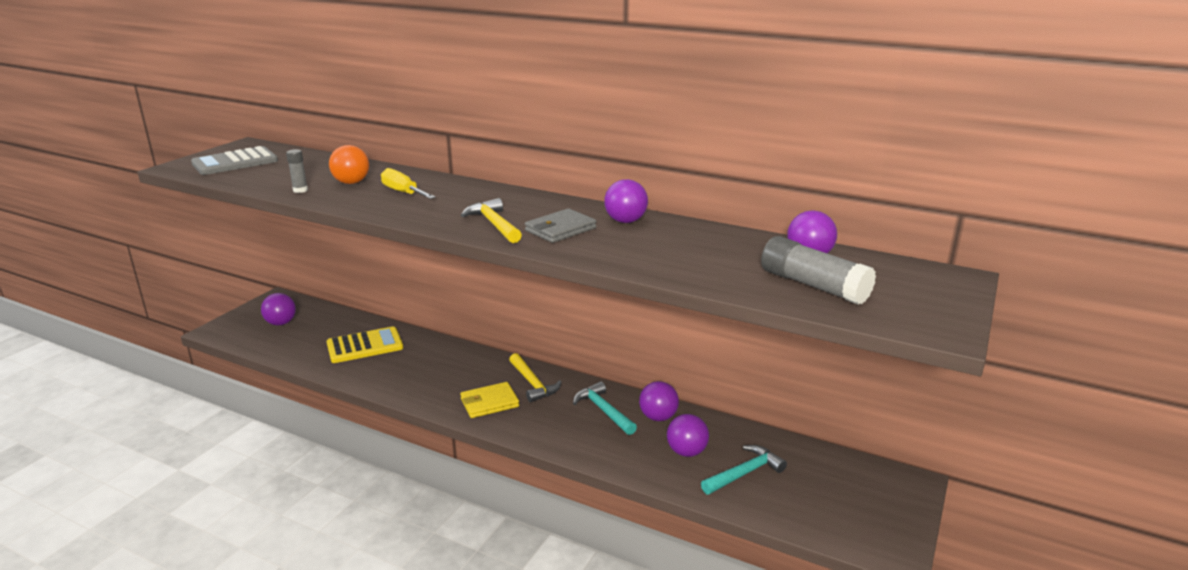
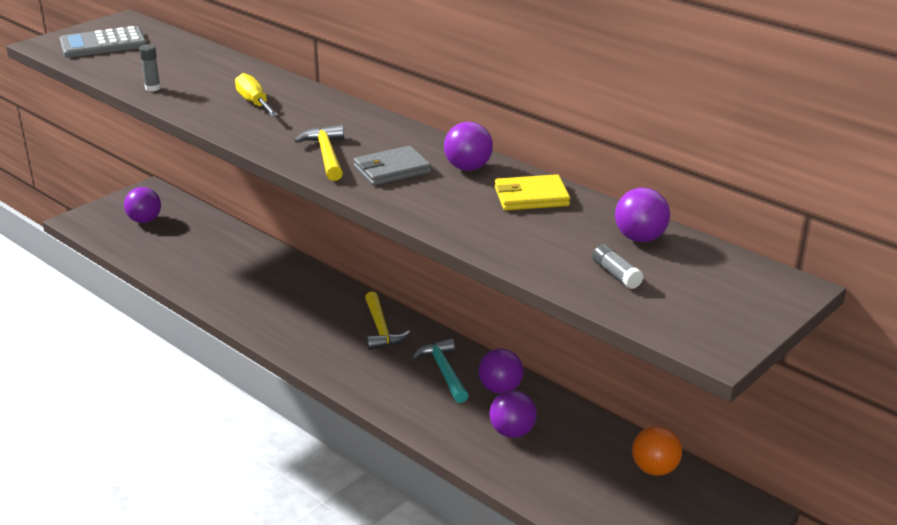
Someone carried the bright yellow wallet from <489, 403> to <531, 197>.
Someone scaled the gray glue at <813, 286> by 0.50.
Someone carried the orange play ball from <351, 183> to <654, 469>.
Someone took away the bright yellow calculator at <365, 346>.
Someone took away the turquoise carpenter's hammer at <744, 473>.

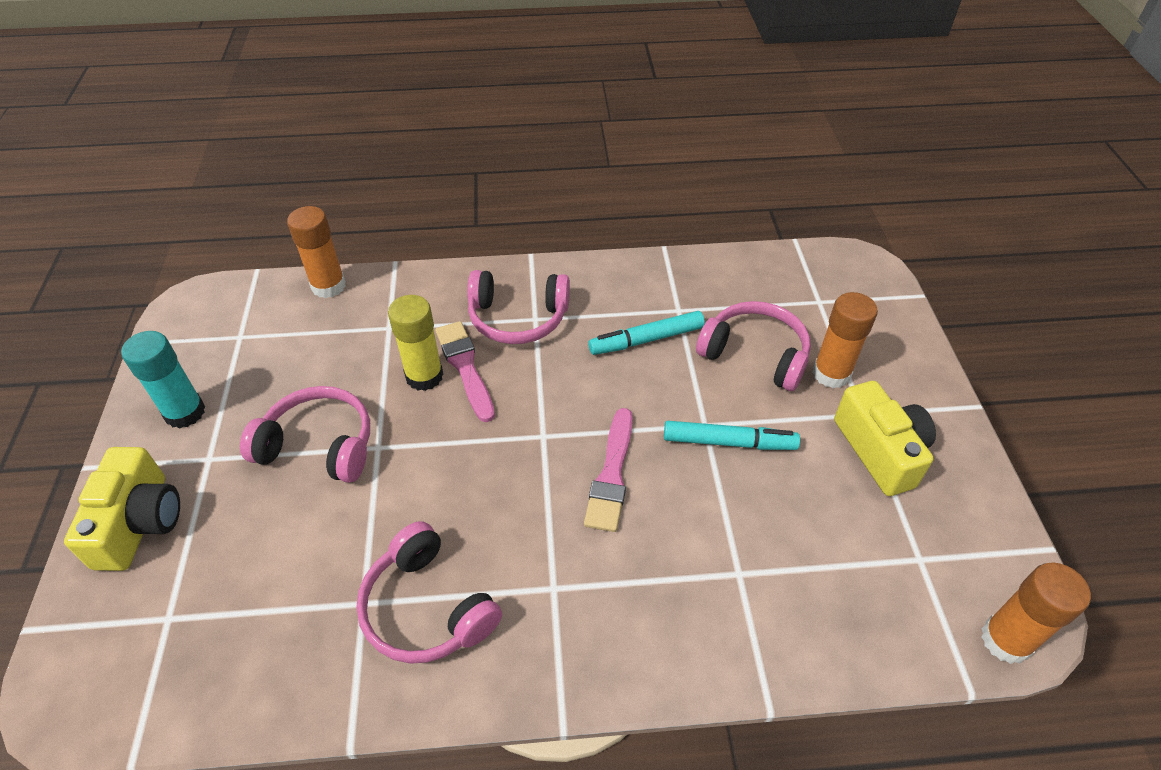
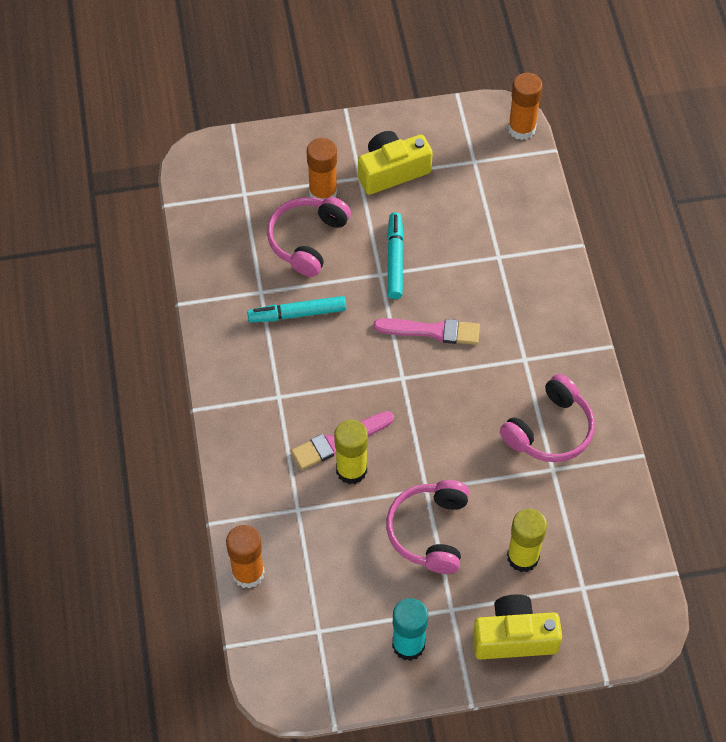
Someone rotated the turquoise felt pen at <646, 339> by 105 degrees clockwise.
Someone put down the bright yellow glue at <522, 557>.
Someone took away the rose-pink headphones at <518, 318>.

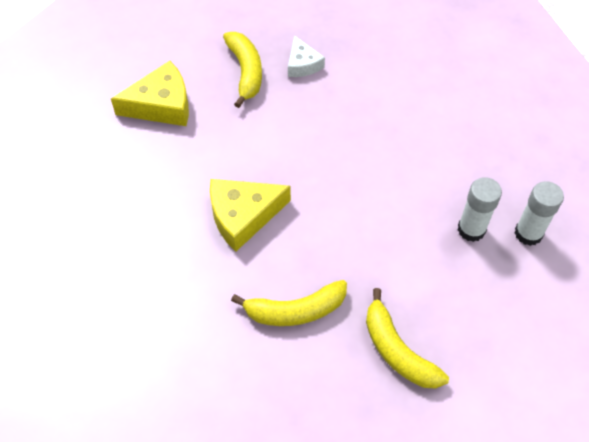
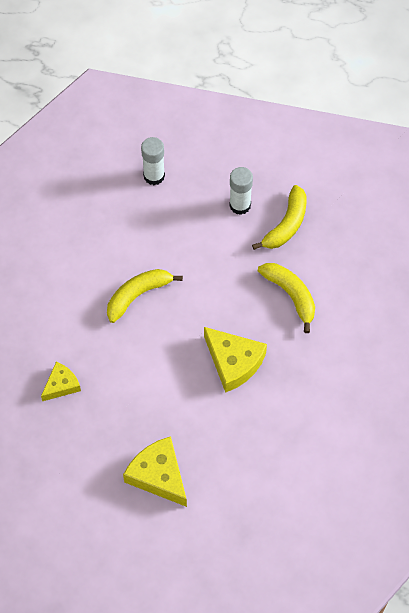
Someone repainted the white piece of cheese at <302, 64>, which became the bright yellow piece of cheese at <61, 385>.
Someone carried the bright yellow banana fruit from <245, 72> to <138, 295>.
Someone carried the white glue from <471, 229> to <240, 205>.

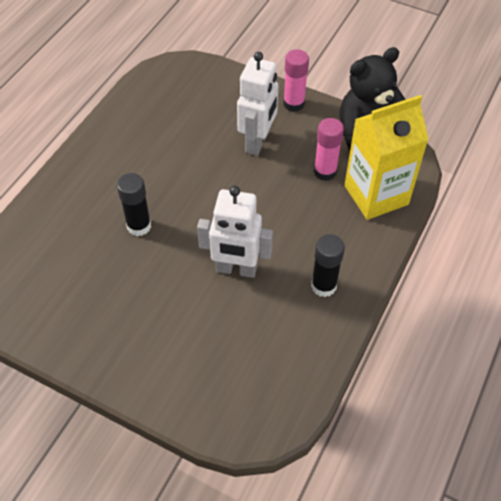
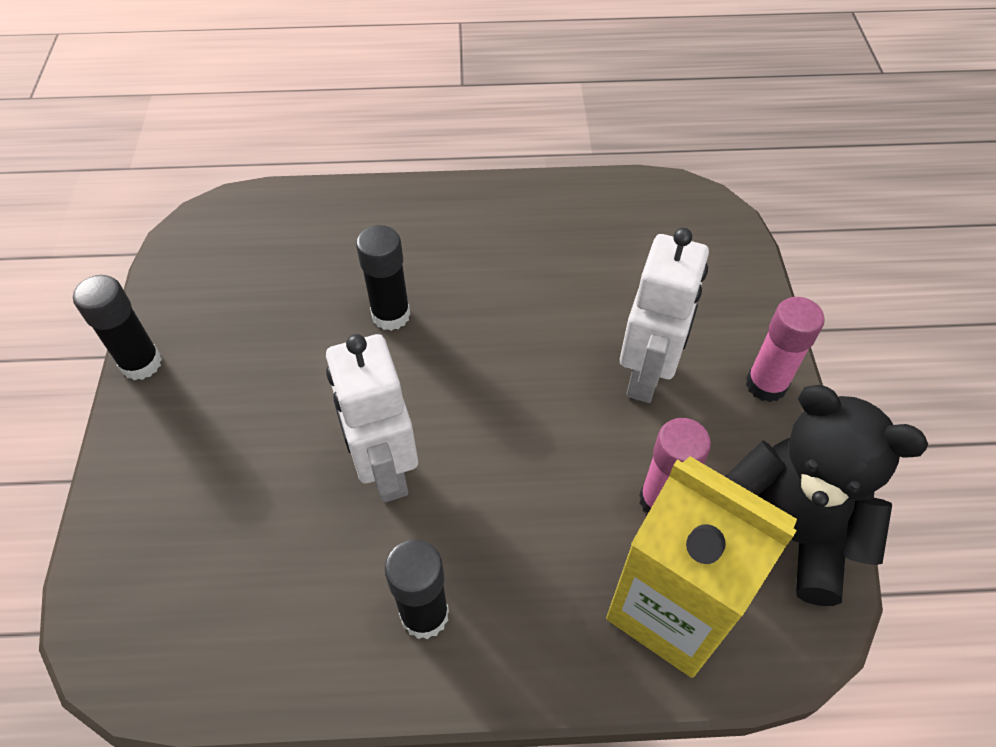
Someone put down the ebony glue at <141, 363>.
Someone rotated the white toy robot at <257, 142> by 60 degrees counterclockwise.

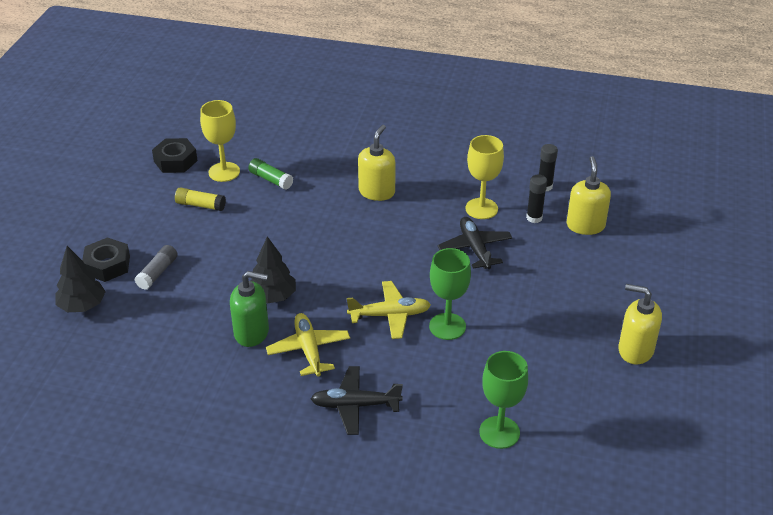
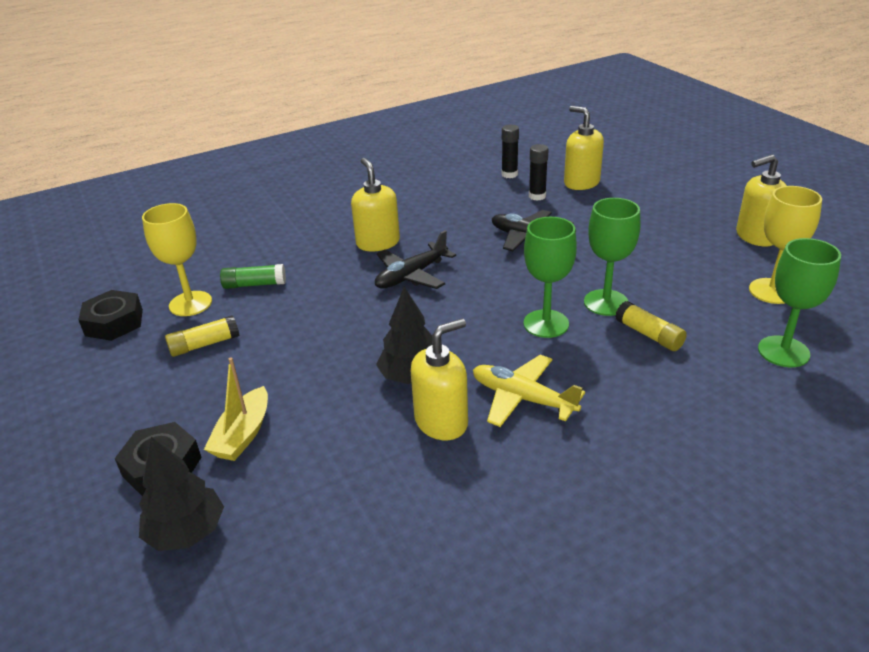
Someone swapped the gray glue at <157, 273> for the bright yellow toy boat at <243, 434>.
Someone carried the ebony plane from <355, 405> to <411, 276>.
Someone repainted the leaf-green soap dispenser at <252, 333>, which became the bright yellow soap dispenser at <441, 422>.
Someone swapped the bright yellow plane at <390, 315> for the leaf-green wine glass at <546, 324>.
Someone put down the bright yellow glue at <649, 335>.
Someone carried the bright yellow wine glass from <481, 208> to <772, 291>.

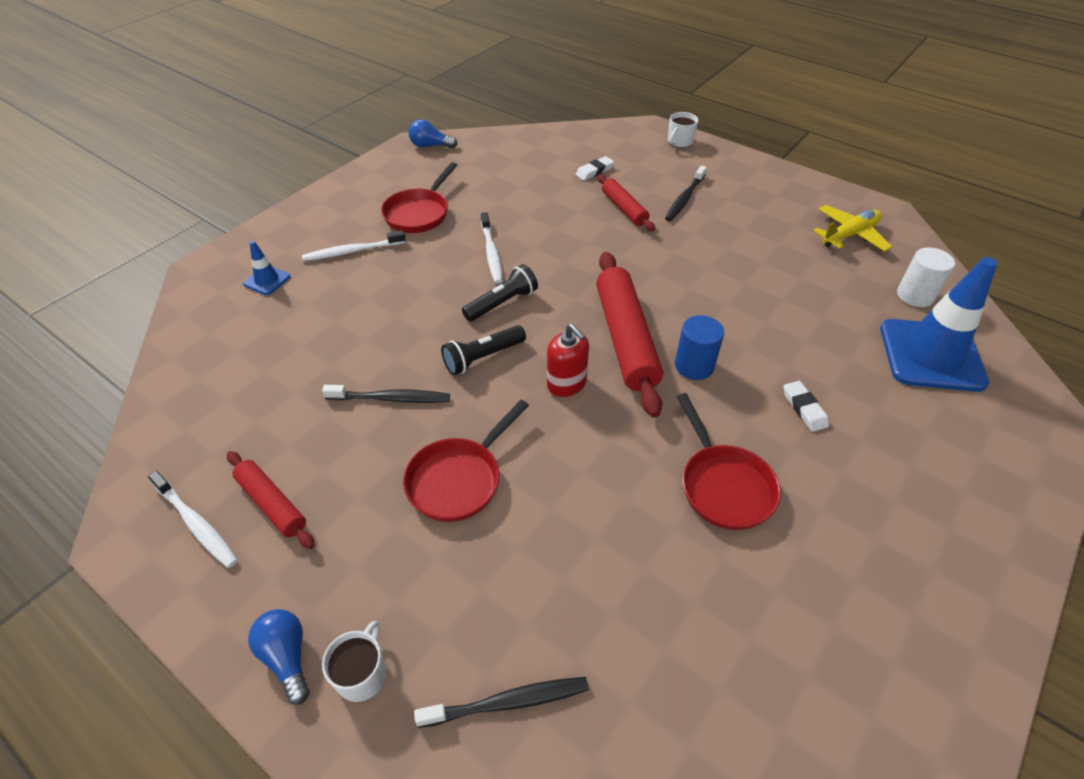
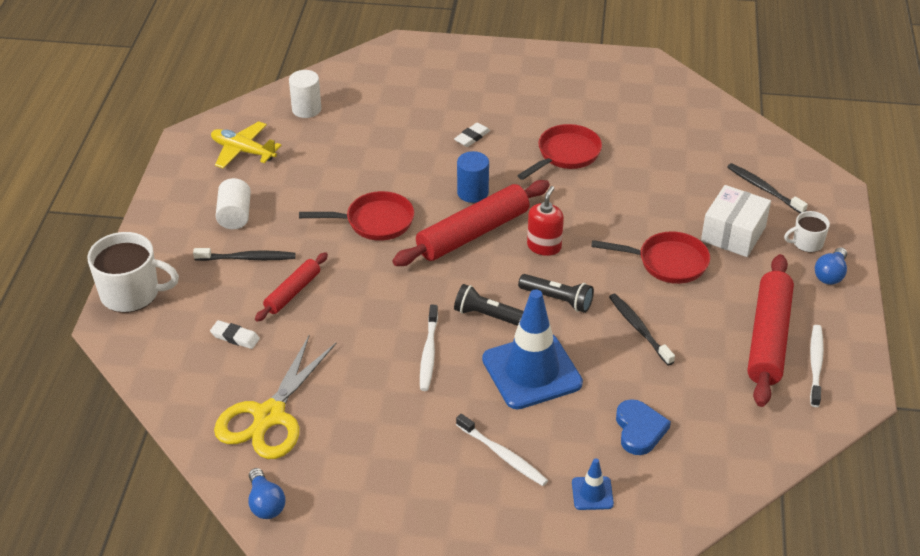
Someone scaled the white coffee mug at <679, 142> by 1.86.
Someone put down the bright yellow scissors at <269, 416>.
Someone put down the white solid cylinder at <235, 215>.
Someone carried the red skillet from <419, 213> to <375, 222>.
Someone rotated the white tooth brush at <491, 253> by 135 degrees clockwise.
Someone carried the royal blue safety cone from <931, 355> to <532, 371>.
Someone put down the royal blue heart shape at <639, 430>.
Someone put down the white package at <733, 234>.
Someone scaled the red rolling pin at <272, 503> by 1.80.

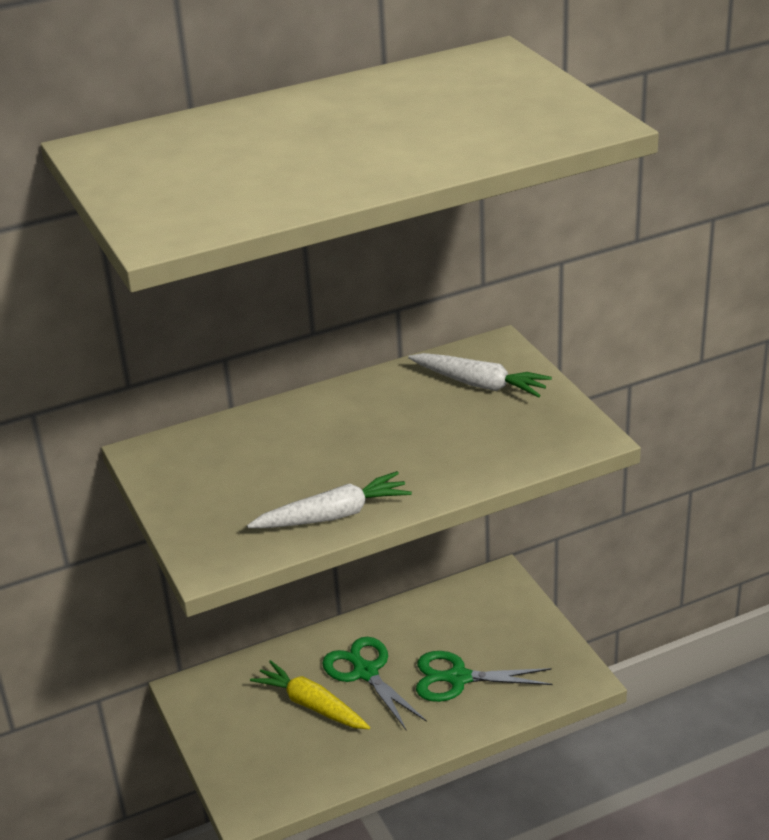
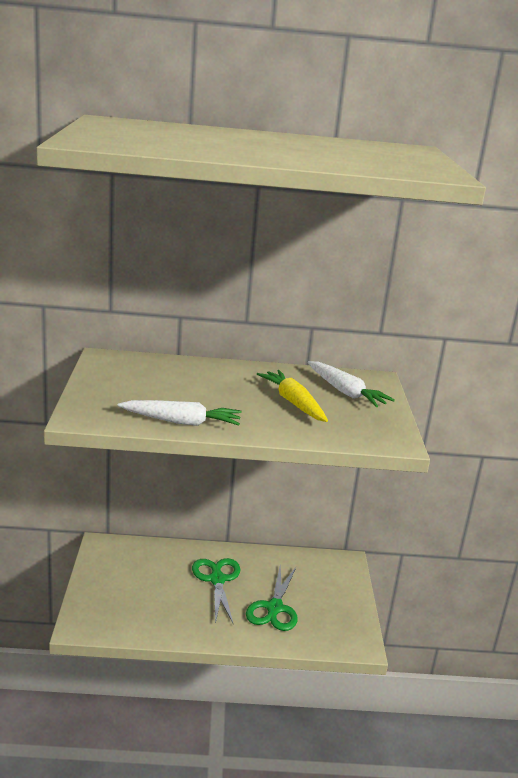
Someone rotated the leaf-green scissors at <458, 678> by 105 degrees counterclockwise.
Someone carried the bright yellow root vegetable from <312, 705> to <293, 403>.

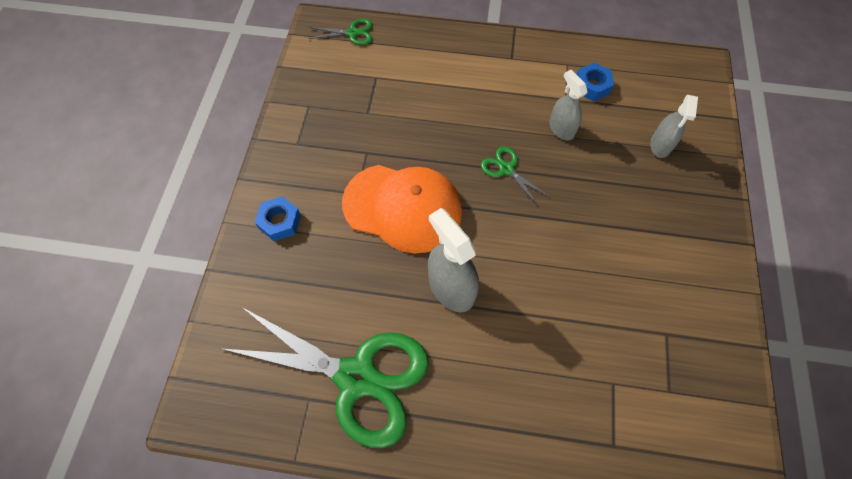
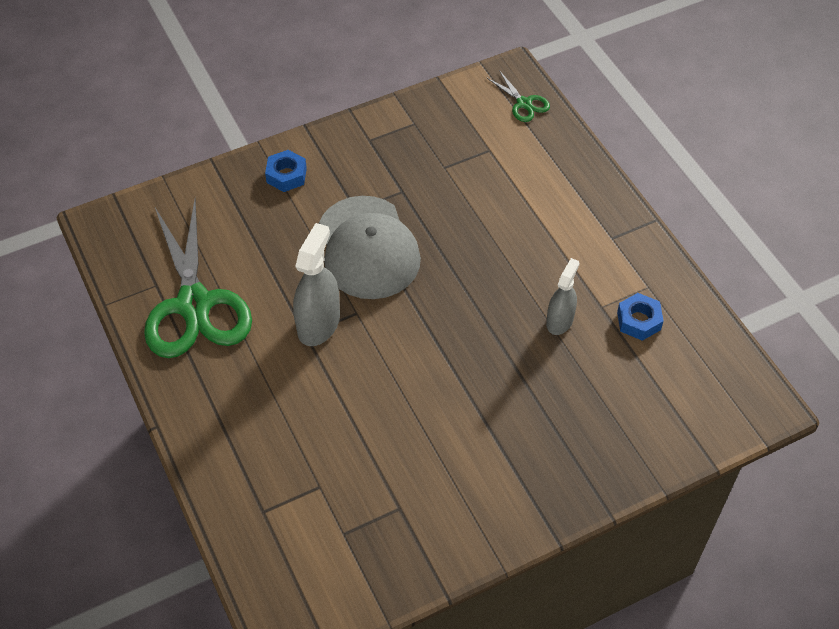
Someone repainted the orange peaked cap at <403, 207>, which became the gray peaked cap at <368, 248>.
Someone took away the leaf-green scissors at <506, 169>.
Someone took away the gray spray cleaner at <660, 145>.

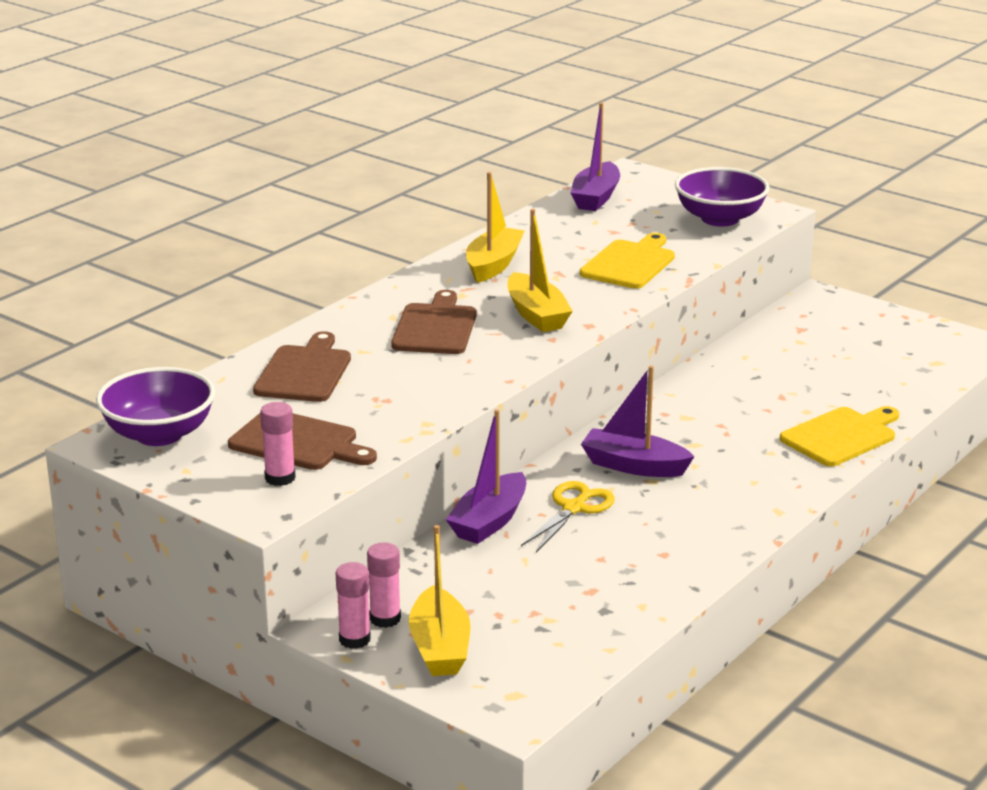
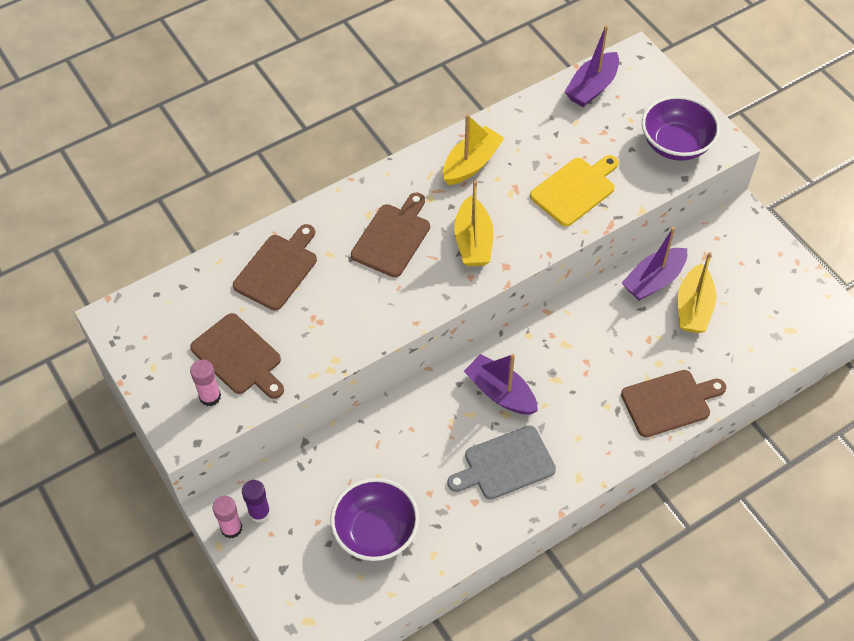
Someone repainted the rose-pink glue at <385, 618>, which became the purple glue at <259, 512>.
Someone carried the purple deep dish from <159, 434> to <376, 531>.
Someone put down the gray chopping board at <505, 464>.
Someone repainted the bright yellow chopping board at <841, 436>, which became the dark brown chopping board at <669, 402>.
Someone carried the purple toy boat from <489, 521> to <653, 280>.
Someone carried the bright yellow toy boat from <440, 647> to <693, 308>.
Someone took away the bright yellow scissors at <574, 508>.

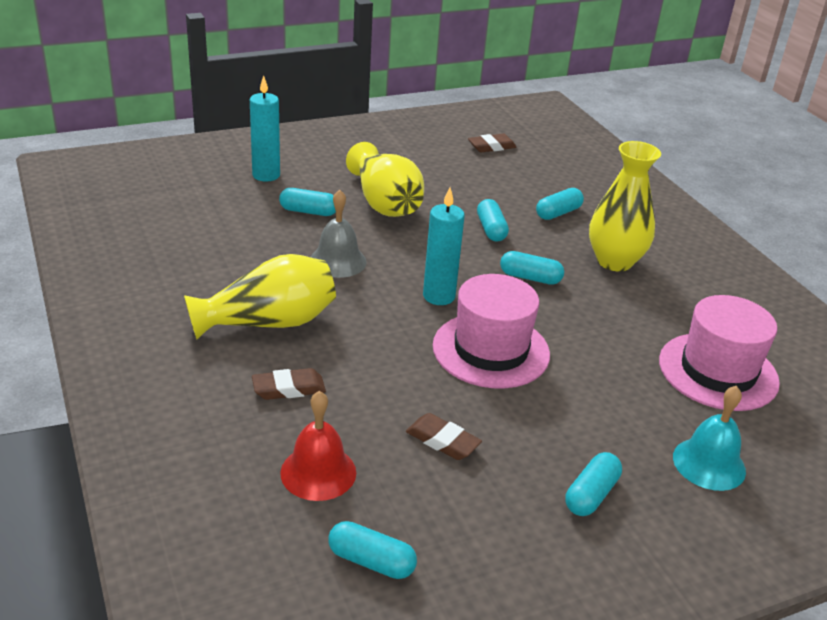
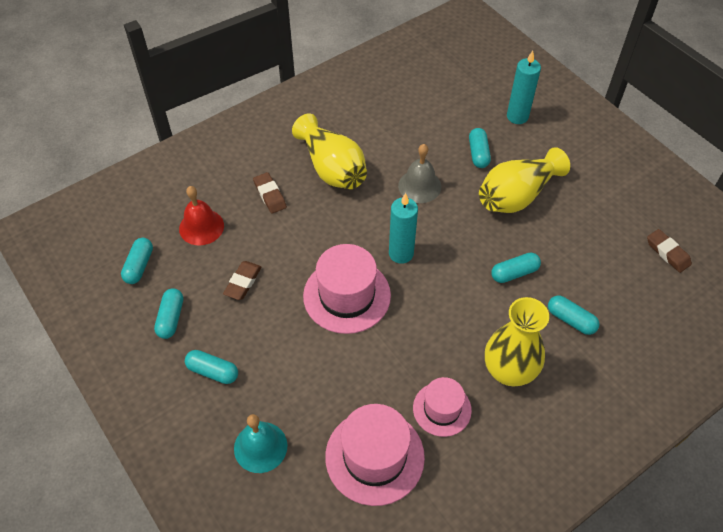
Someone carried the turquoise pill shape from <530, 277> to <171, 318>.
Someone put down the rose-pink hat at <442, 409>.

